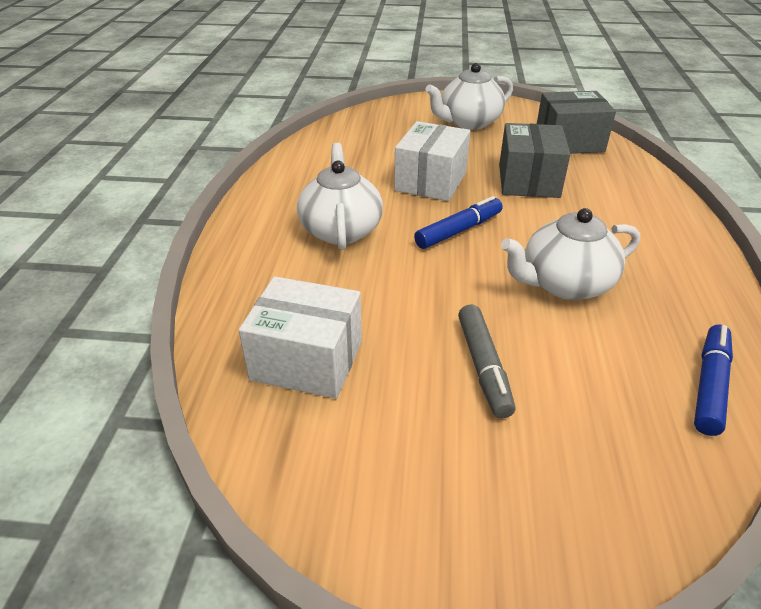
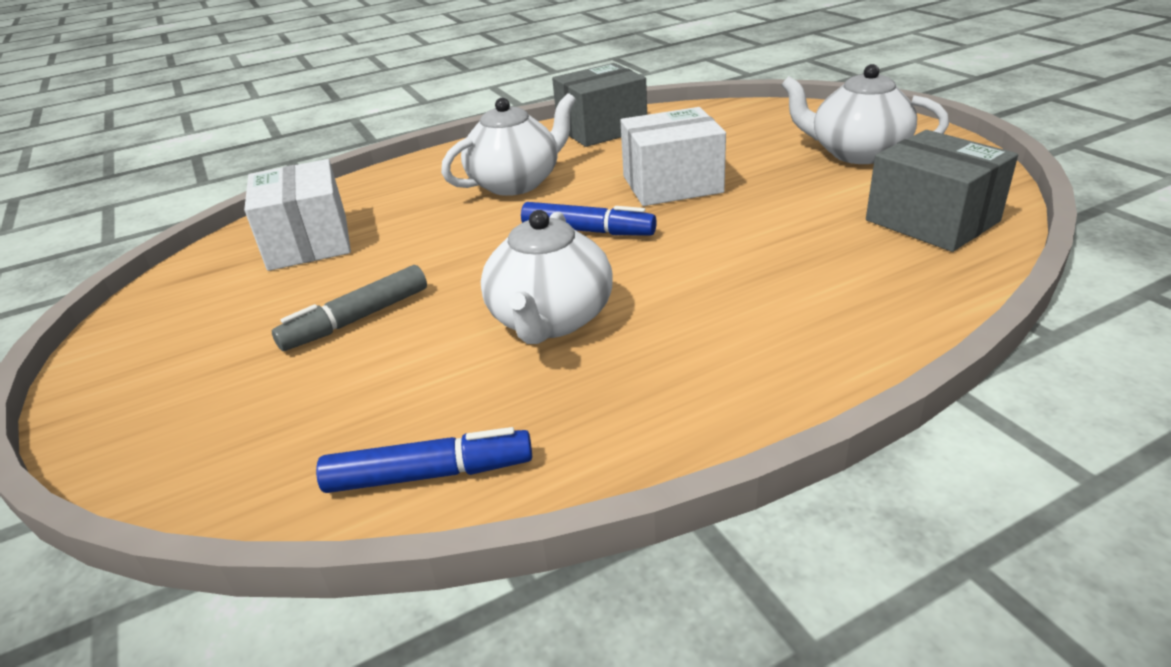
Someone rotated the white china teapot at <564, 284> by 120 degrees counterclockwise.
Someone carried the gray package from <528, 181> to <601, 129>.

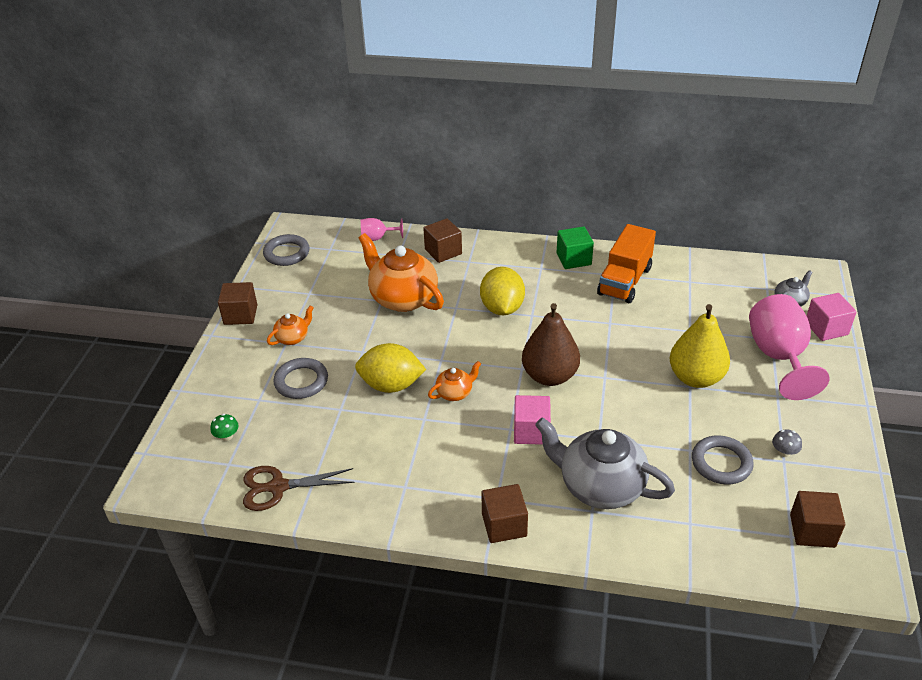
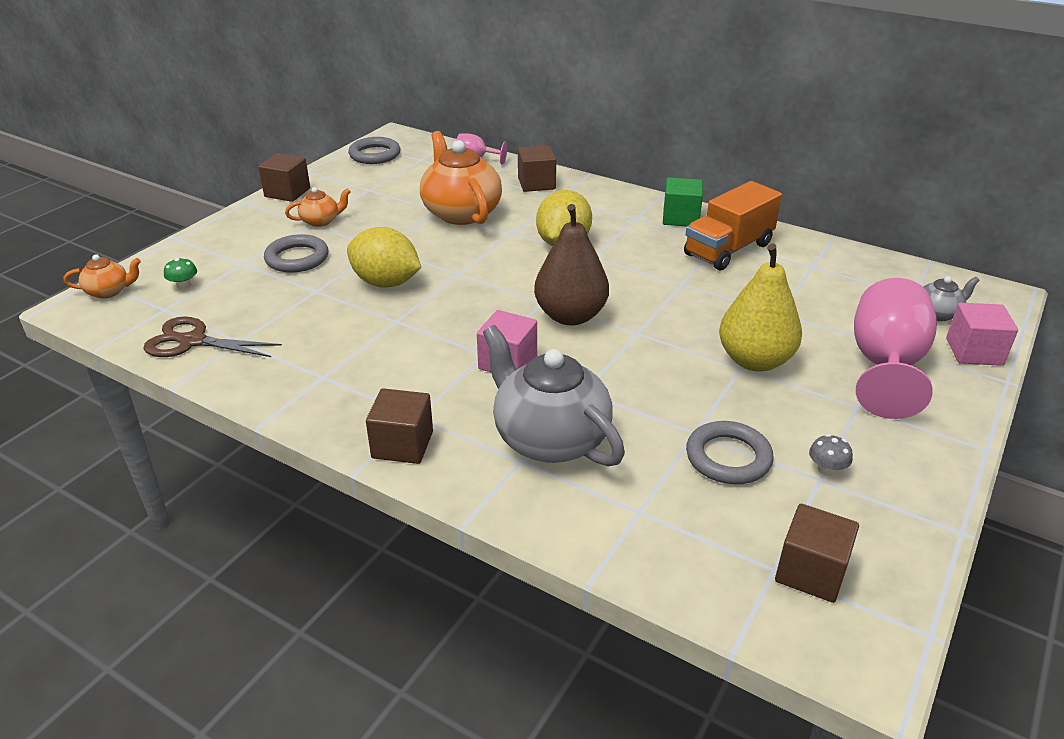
Someone carried the orange china teapot from <455, 393> to <109, 291>.

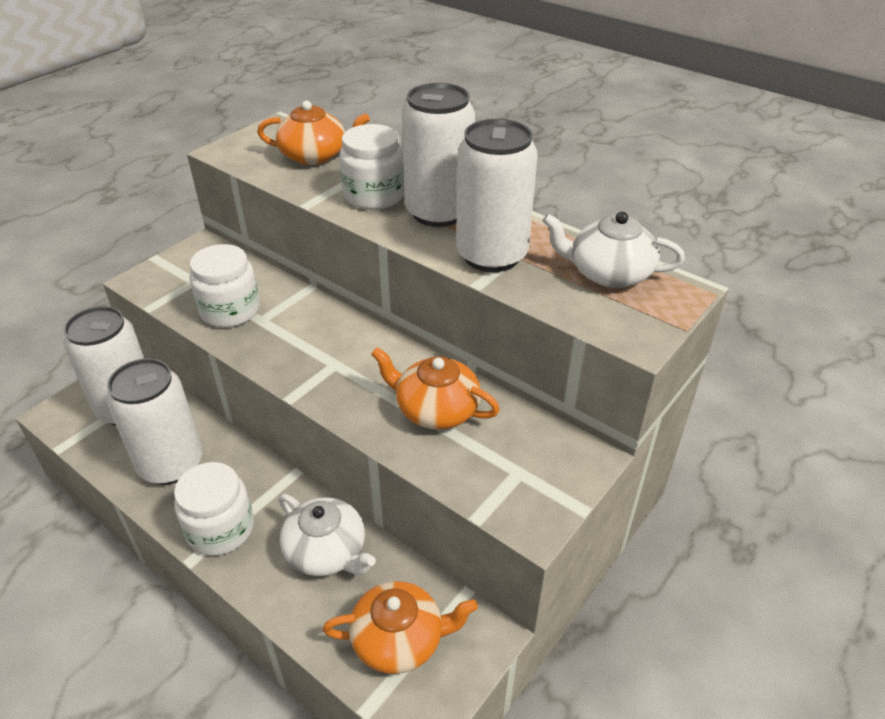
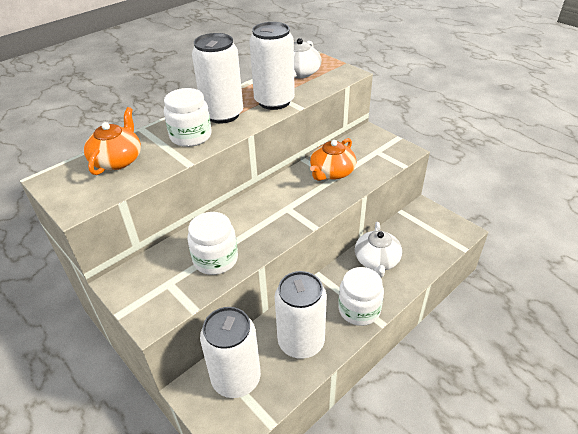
Someone rotated the white china teapot at <327, 551> by 135 degrees clockwise.
Someone took away the orange china teapot at <399, 639>.

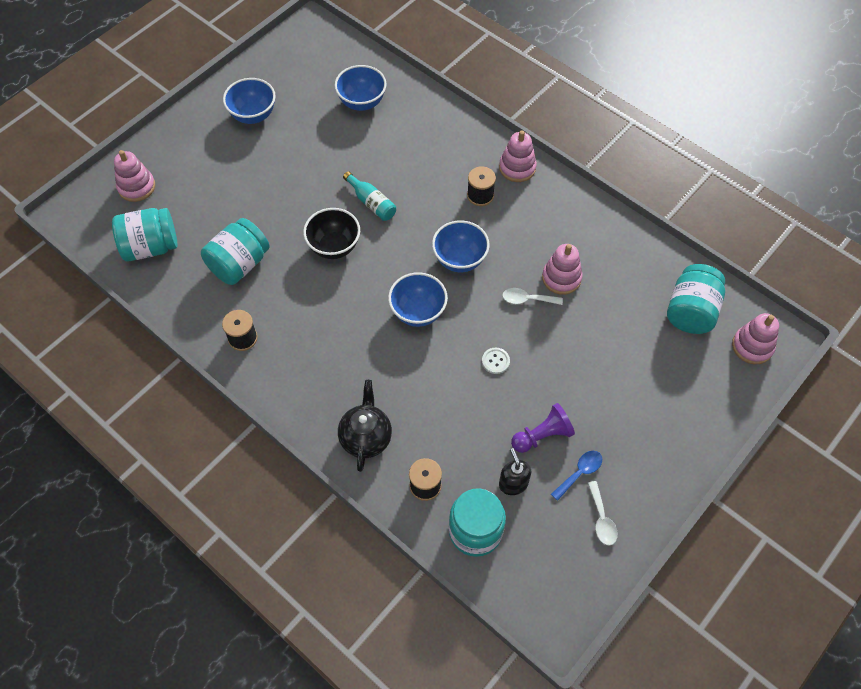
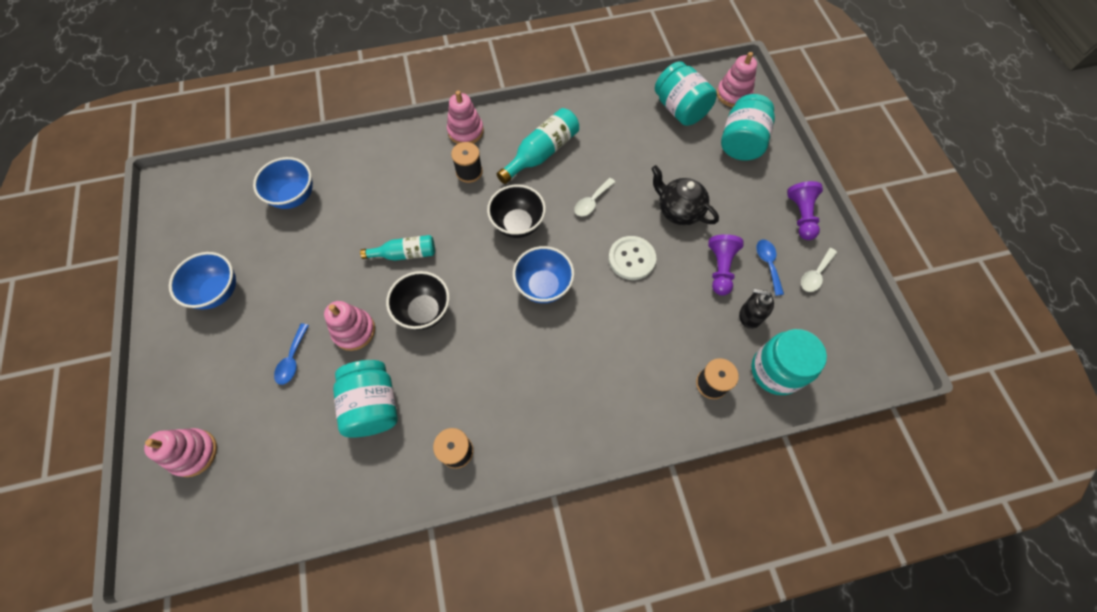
Someone put down the royal blue spoon at <292, 359>.
Someone carried the rose-pink stacking toy from <561, 278> to <354, 331>.
Someone repainted the royal blue deep dish at <459, 260>, which became the ebony deep dish at <517, 224>.
Someone put down the turquoise flask at <541, 153>.
Someone scaled the white shirt button at <495, 361> by 1.73.
Someone carried the ebony china teapot from <366, 437> to <678, 211>.
Someone carried the turquoise jar from <150, 247> to <741, 142>.
Someone put down the purple game pawn at <801, 216>.
Someone rotated the white spoon at <601, 519> by 105 degrees clockwise.

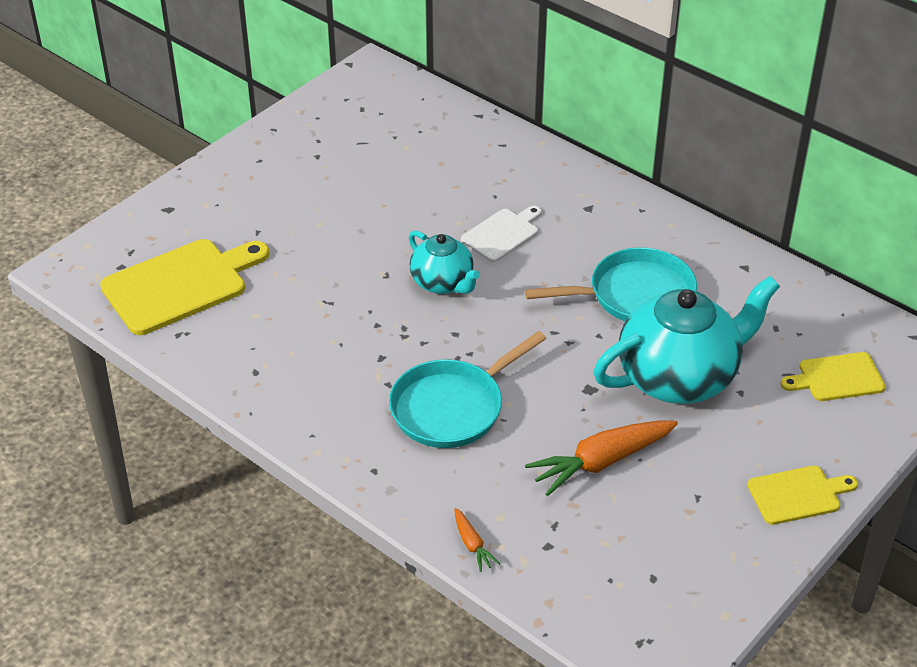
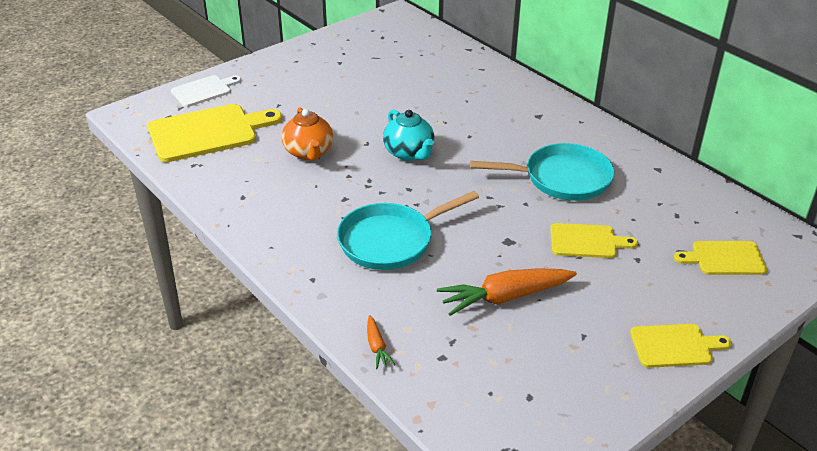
Someone carried the white chopping board from <502, 234> to <204, 91>.
Someone put down the orange china teapot at <309, 153>.
Someone swapped the turquoise china teapot at <679, 377> for the bright yellow chopping board at <587, 241>.

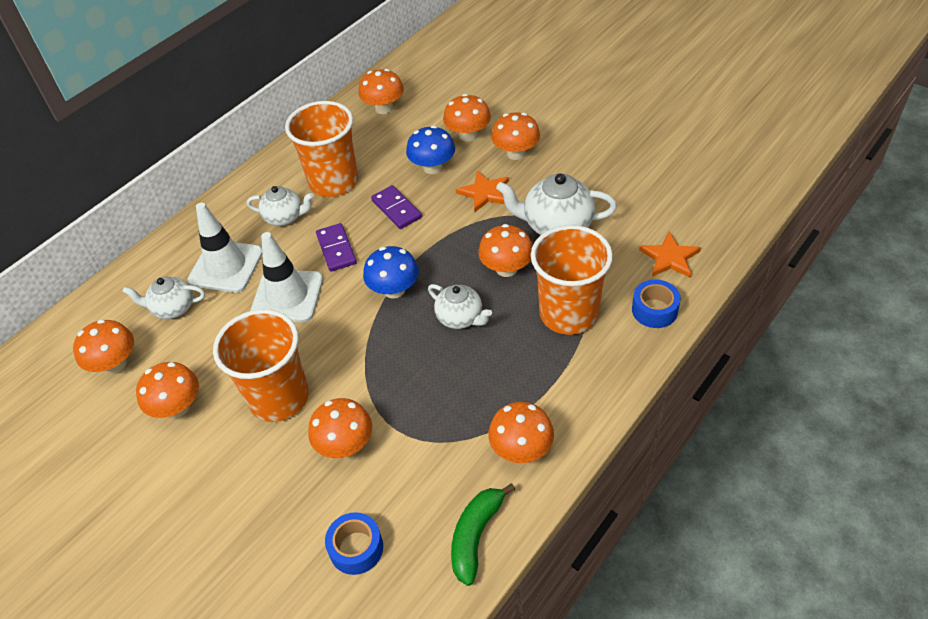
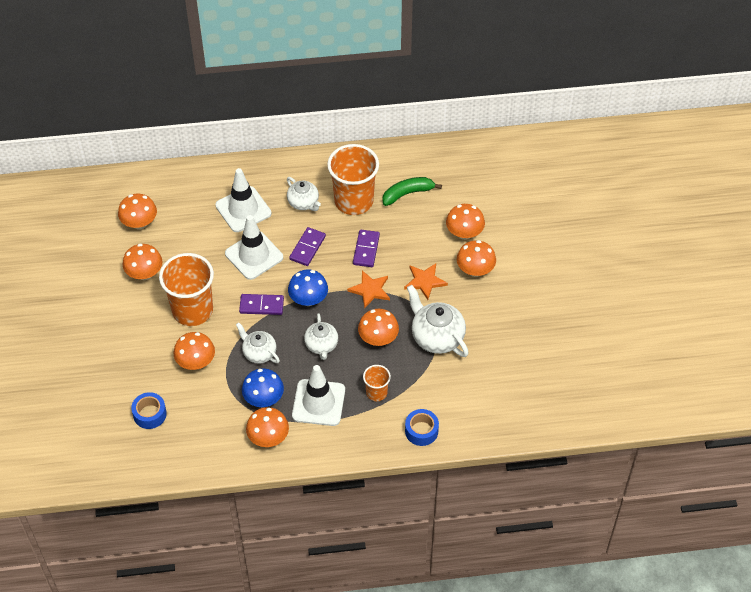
Someone carried the white china teapot from <173, 308> to <259, 353>.
Someone put down the purple domino piece at <261, 306>.
Someone carried the royal blue fungus from <432, 167> to <264, 399>.
Someone put down the white safety cone at <318, 403>.
Someone carried the orange star shape from <669, 258> to <370, 290>.
Someone scaled the orange tumbler at <568, 313> by 0.50.
Someone carried the leaf-green banana fruit from <476, 536> to <407, 193>.
Someone took away the orange fungus at <384, 108>.

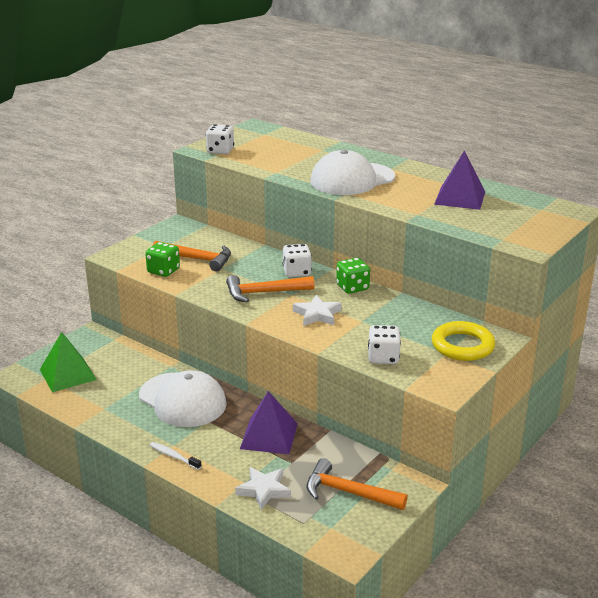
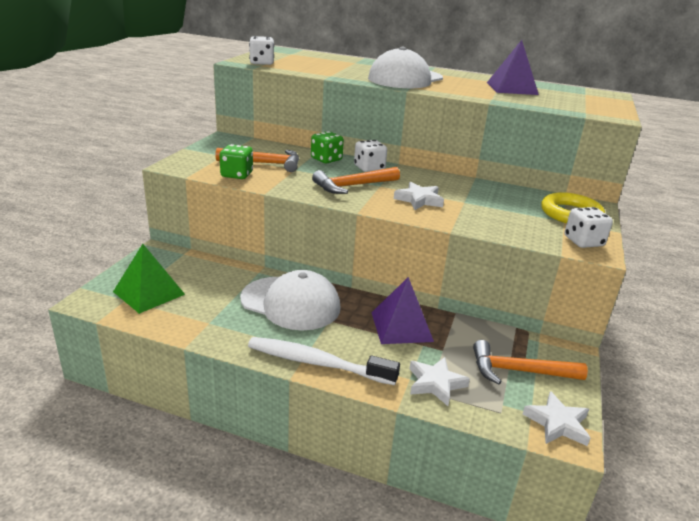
Someone scaled the white tooth brush at <174, 456> by 2.12.
Someone carried the leaf-green dice from <352, 287> to <326, 159>.
Someone put down the white star shape at <557, 423>.
Someone carried the white dice from <383, 357> to <583, 241>.

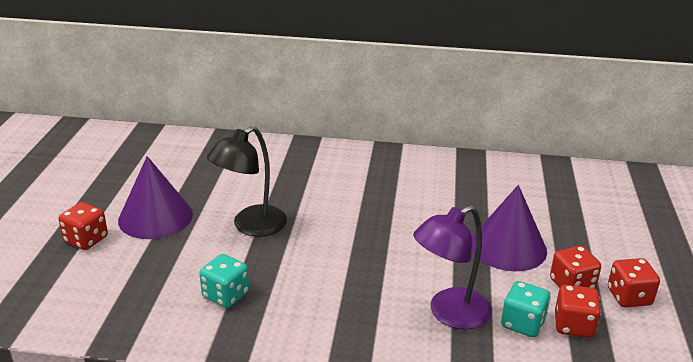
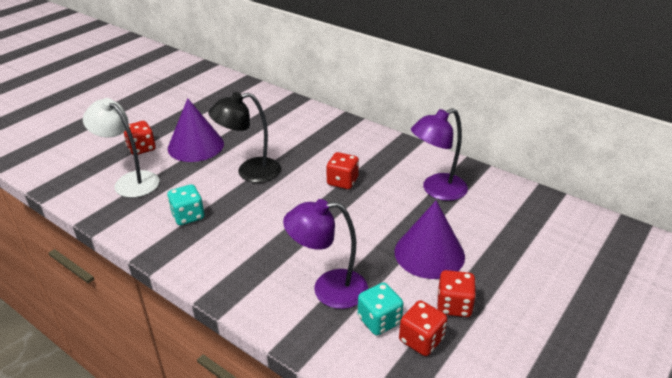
Someone put down the white desk lamp at <130, 181>.
Someone carried the red dice from <629, 297> to <342, 181>.
Someone put down the purple desk lamp at <436, 190>.

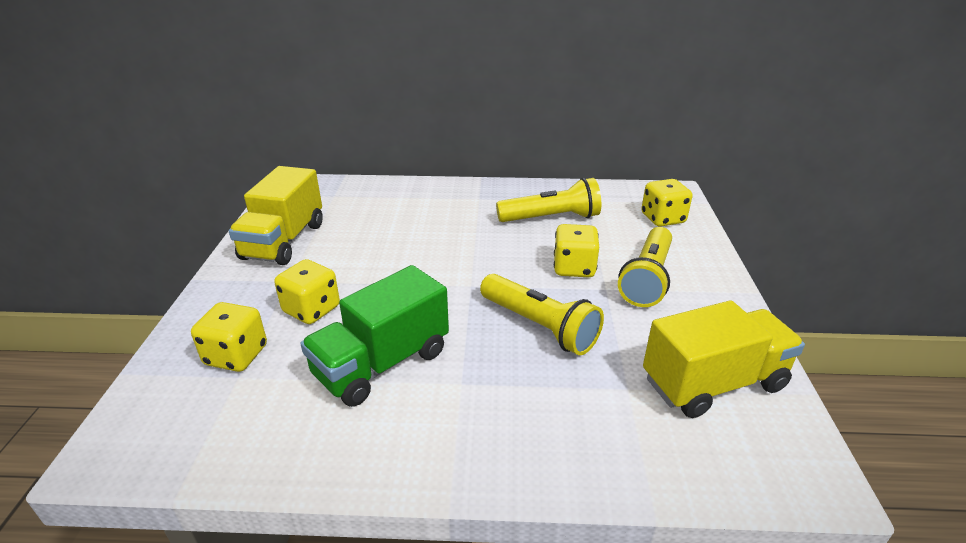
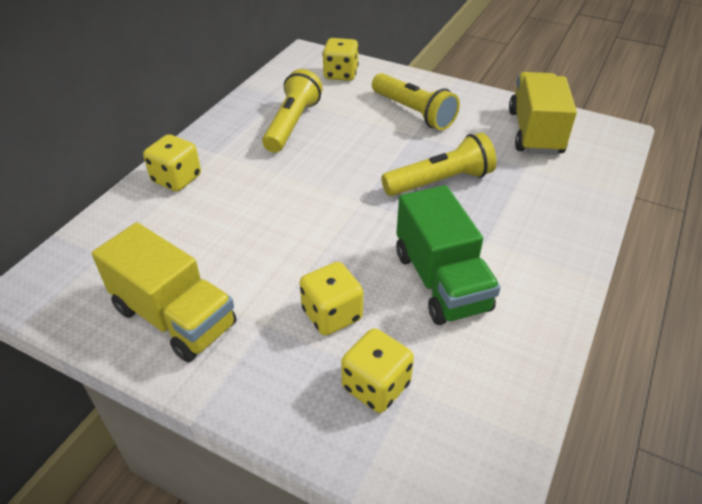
Someone carried the bright yellow dice from <574, 268> to <176, 179>.

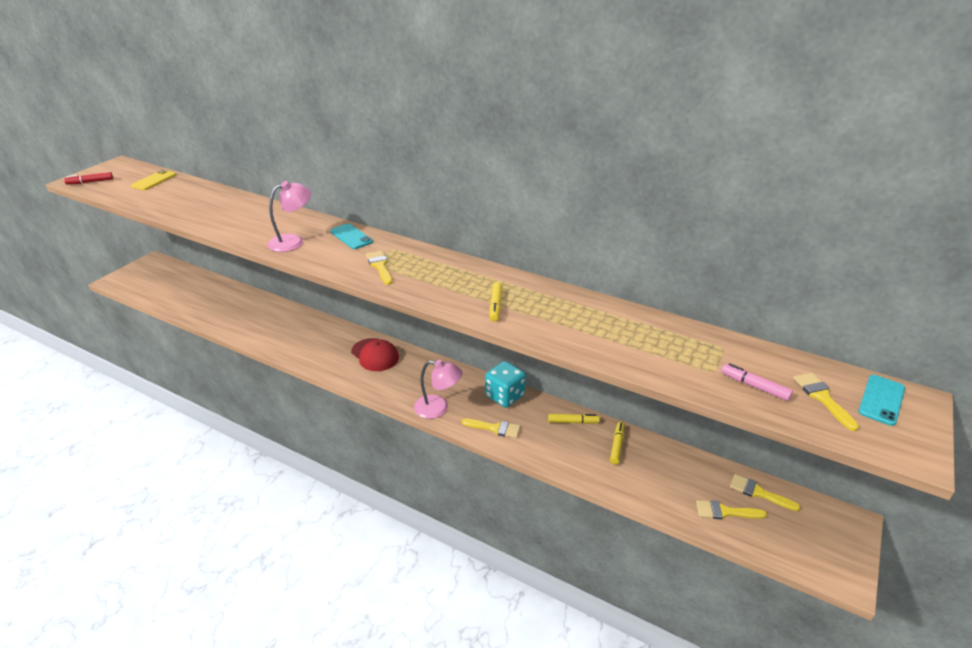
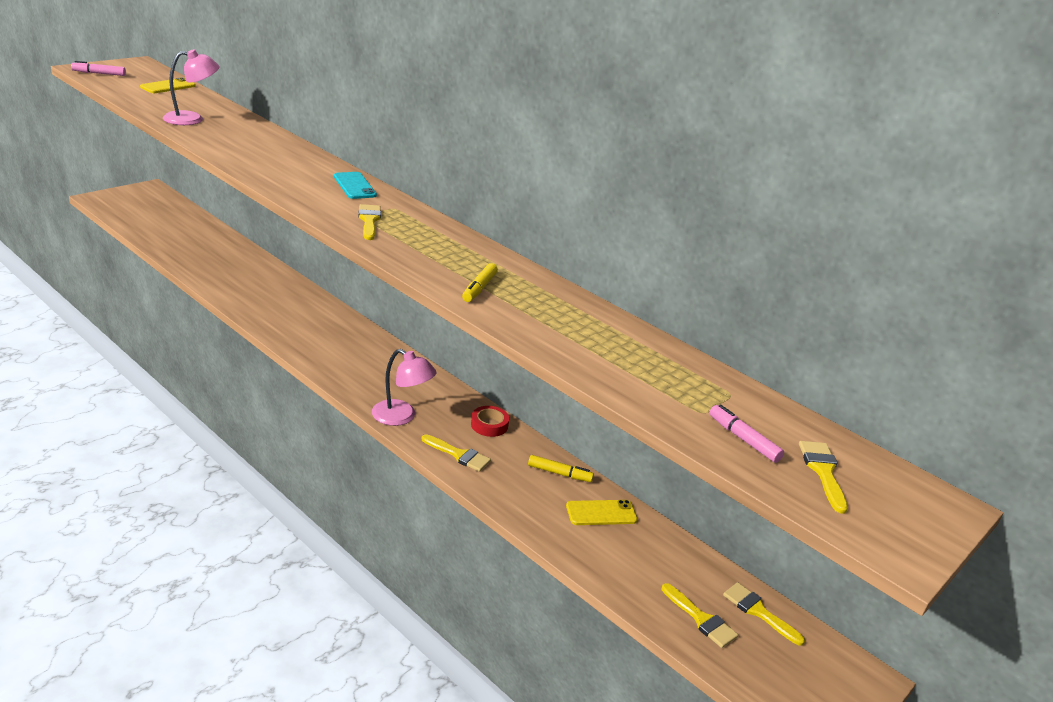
Someone repainted the red felt pen at <90, 182>, which became the rose-pink felt pen at <99, 73>.
Someone carried the rose-pink desk lamp from <293, 241> to <192, 119>.
Someone swapped the turquoise dice at <505, 396> for the red tape at <489, 425>.
Someone swapped the bright yellow felt pen at <617, 446> for the bright yellow mobile phone at <601, 513>.
Someone rotated the bright yellow paintbrush at <725, 512> by 150 degrees counterclockwise.
Someone took away the red peaked cap at <375, 355>.
Someone took away the turquoise mobile phone at <881, 400>.

